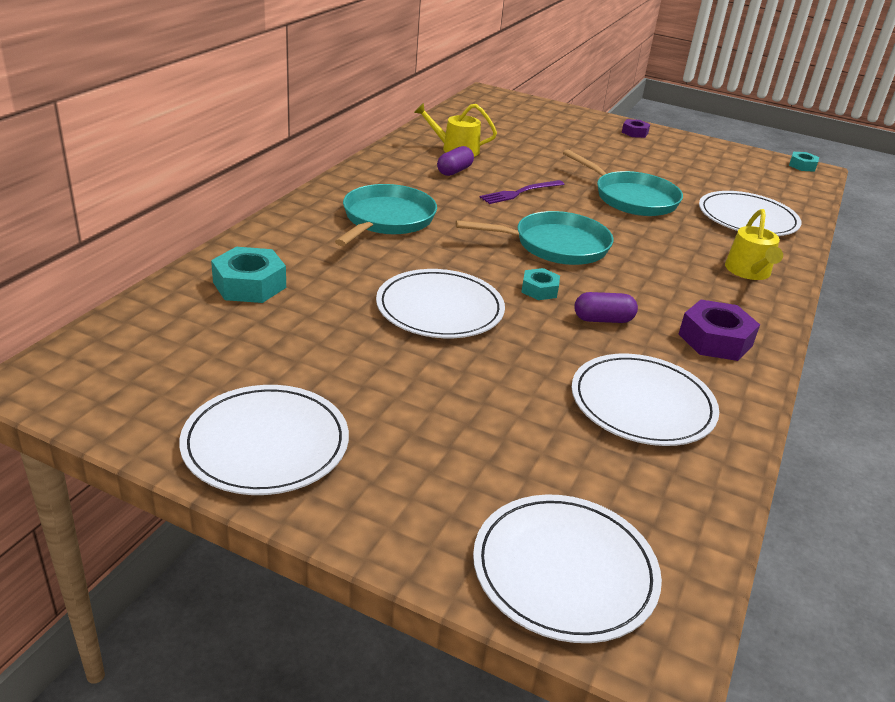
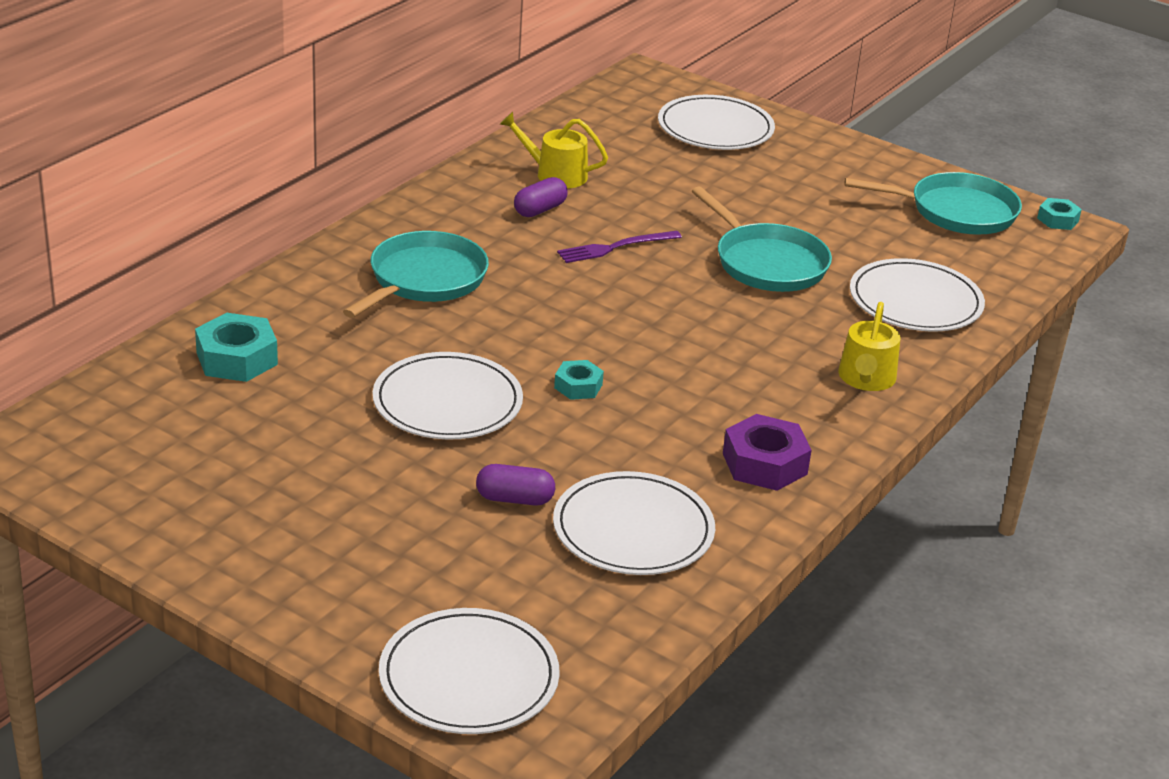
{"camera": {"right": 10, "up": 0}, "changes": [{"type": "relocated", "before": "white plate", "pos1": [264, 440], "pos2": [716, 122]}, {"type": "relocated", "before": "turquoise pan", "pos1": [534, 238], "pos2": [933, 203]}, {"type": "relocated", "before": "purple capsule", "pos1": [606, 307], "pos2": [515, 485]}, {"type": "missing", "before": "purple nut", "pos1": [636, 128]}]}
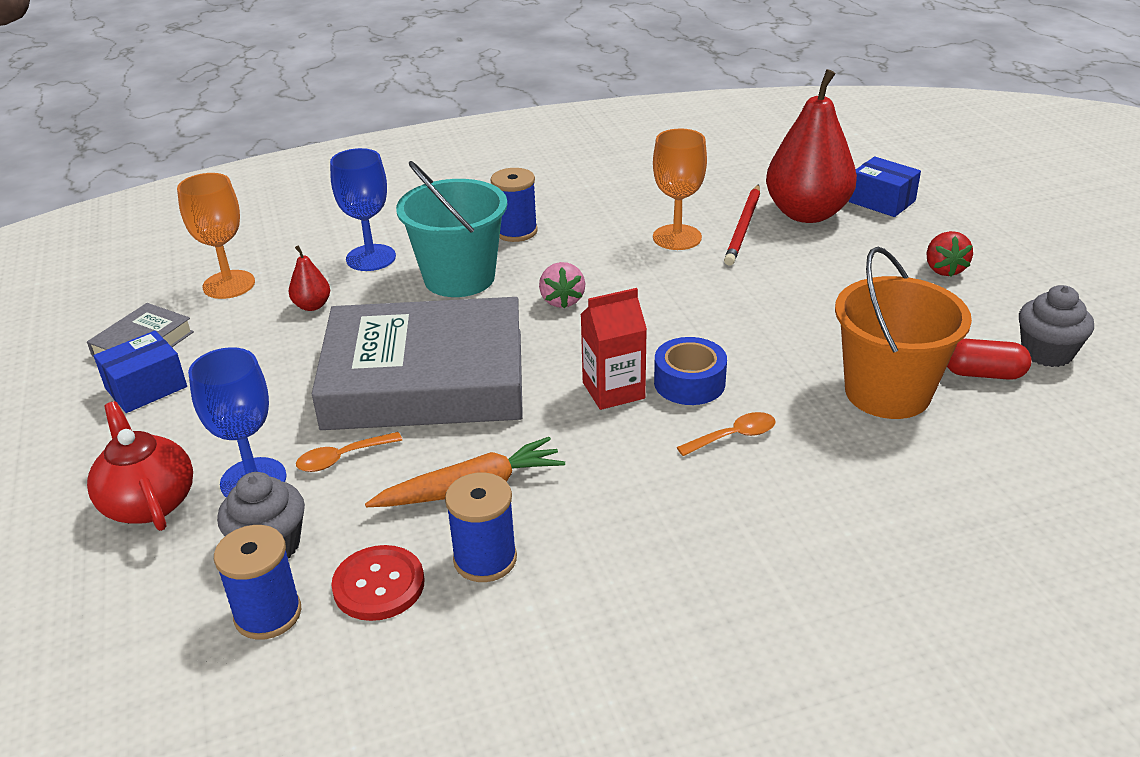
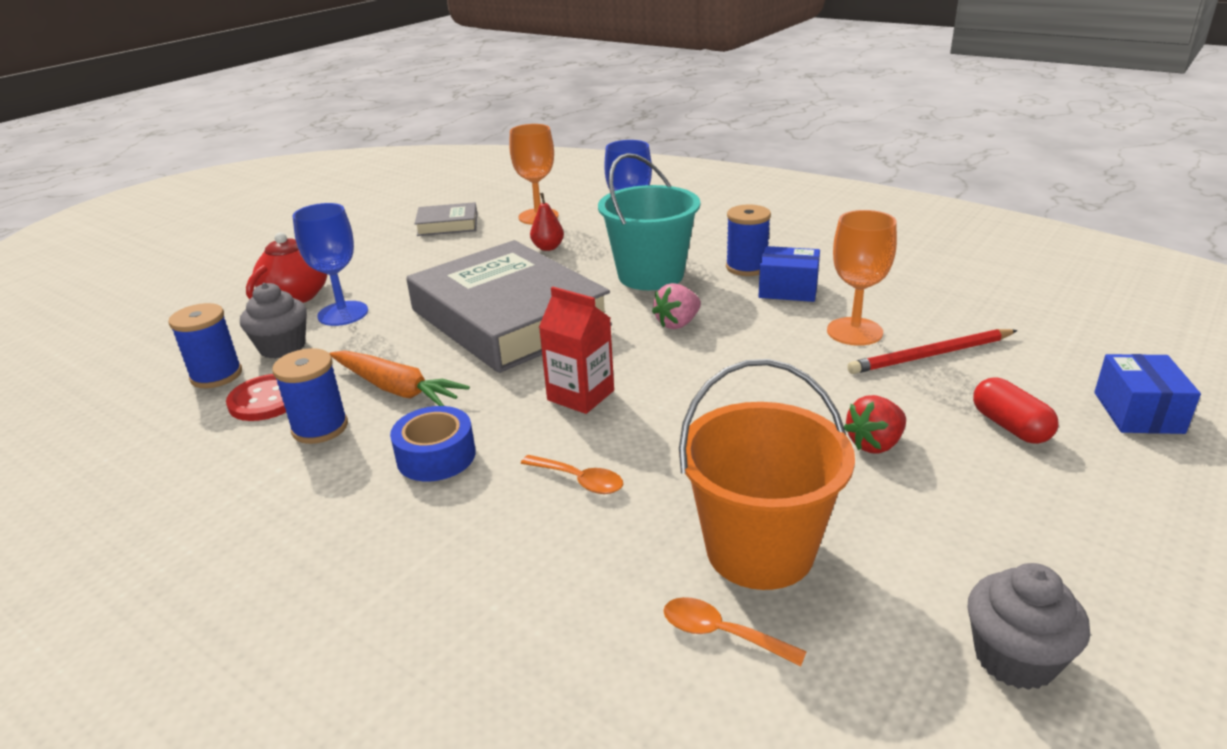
{"camera": {"right": 55, "up": -5}, "changes": [{"type": "relocated", "before": "blue box", "pos1": [140, 372], "pos2": [789, 274]}, {"type": "relocated", "before": "orange spoon", "pos1": [349, 452], "pos2": [735, 632]}, {"type": "relocated", "before": "blue tape", "pos1": [690, 371], "pos2": [433, 443]}, {"type": "missing", "before": "red pear", "pos1": [811, 146]}, {"type": "relocated", "before": "red strawberry", "pos1": [949, 254], "pos2": [875, 424]}, {"type": "relocated", "before": "red capsule", "pos1": [989, 359], "pos2": [1016, 411]}]}
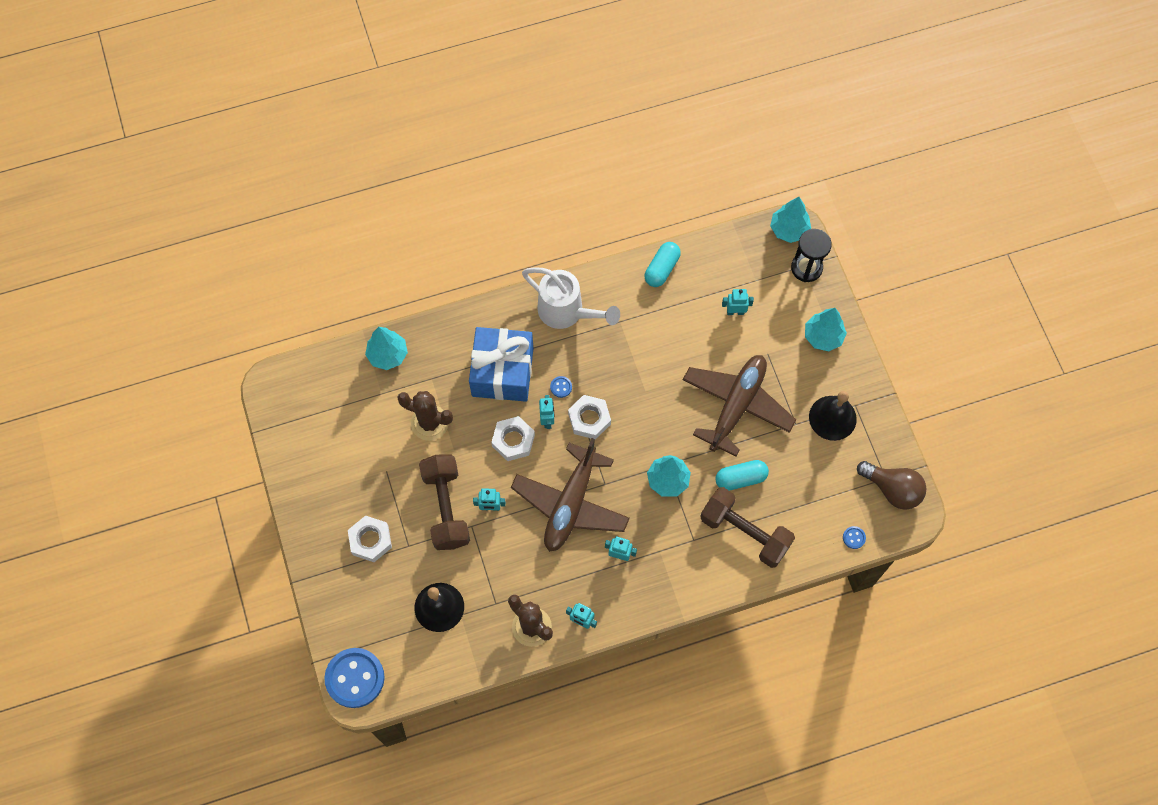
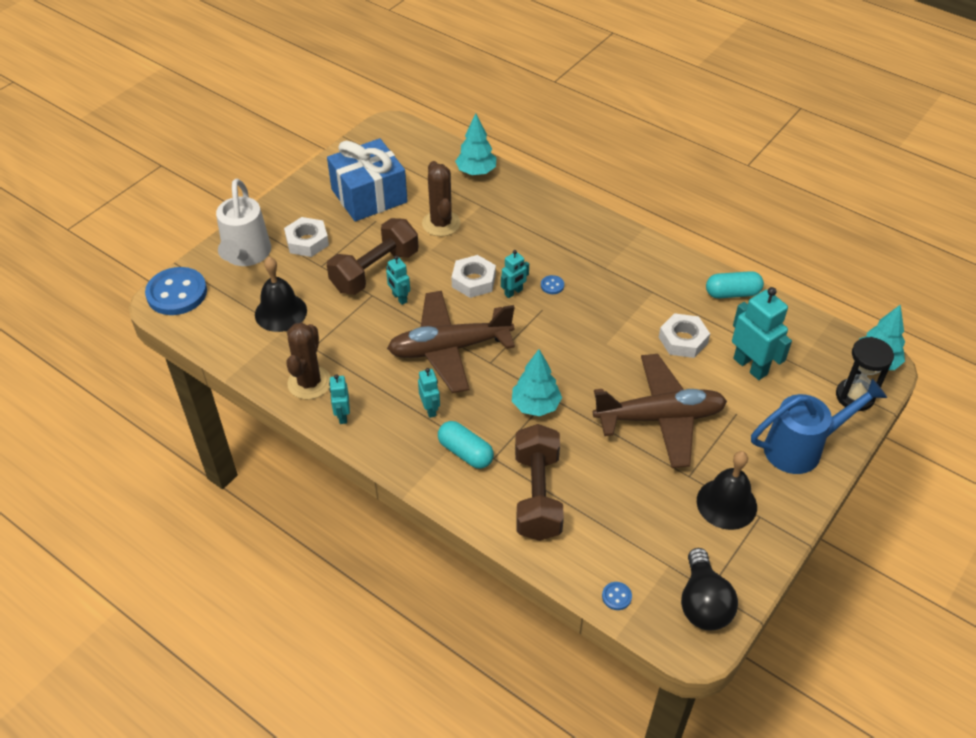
{"camera": {"right": 55, "up": -20}, "changes": [{"type": "relocated", "before": "blue gift", "pos1": [501, 364], "pos2": [367, 180]}, {"type": "relocated", "before": "white watering can", "pos1": [571, 298], "pos2": [243, 222]}, {"type": "relocated", "before": "white nut", "pos1": [589, 417], "pos2": [684, 335]}, {"type": "relocated", "before": "turquoise capsule", "pos1": [742, 475], "pos2": [466, 445]}, {"type": "size", "before": "turquoise robot", "pos1": [738, 302], "pos2": [762, 333], "scale": 1.82}, {"type": "exchanged", "before": "turquoise tree", "after": "blue watering can", "pos1": [826, 330], "pos2": [819, 426]}, {"type": "colour", "before": "brown light bulb", "after": "black light bulb", "pos1": [891, 485], "pos2": [709, 589]}]}
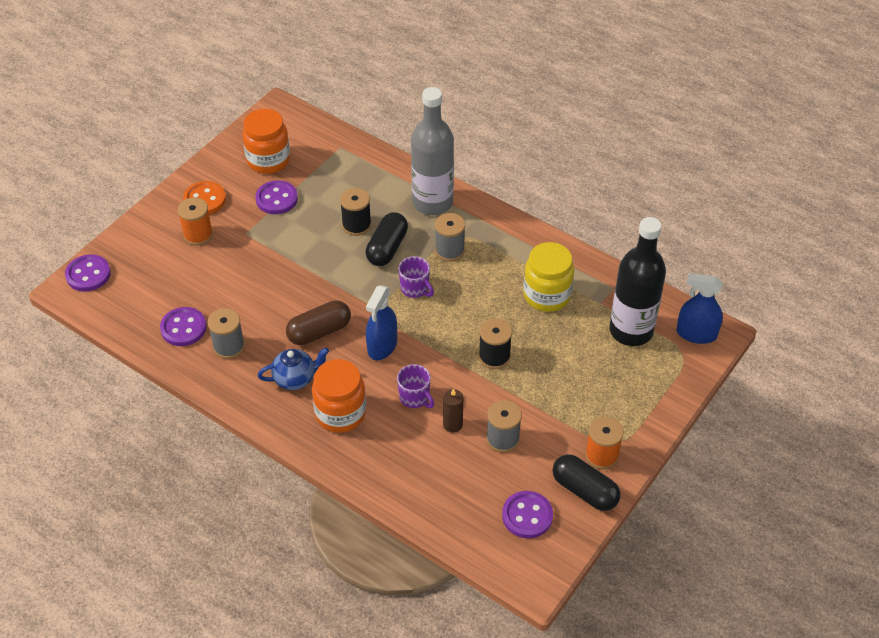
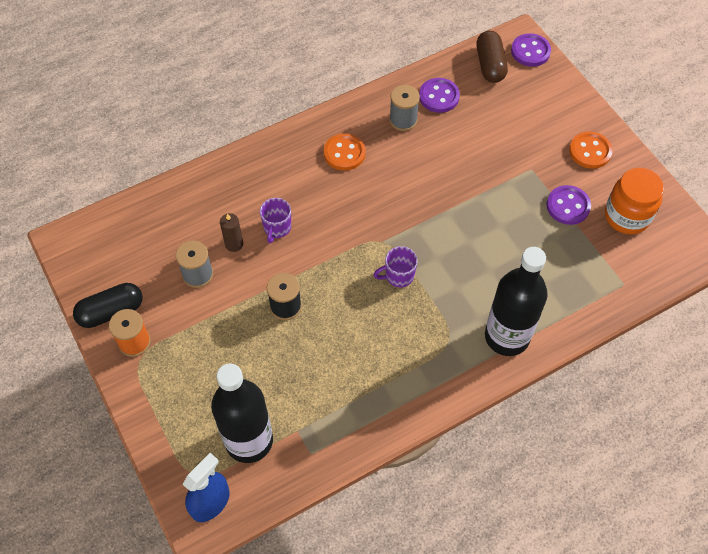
{"camera": {"right": 115, "up": 10}, "changes": [{"type": "missing", "before": "orange spool", "pos1": [195, 221]}, {"type": "exchanged", "before": "blue teapot", "after": "orange button", "pos1": [293, 368], "pos2": [345, 152]}, {"type": "relocated", "before": "brown capsule", "pos1": [318, 322], "pos2": [492, 57]}, {"type": "missing", "before": "orange jar", "pos1": [339, 396]}, {"type": "missing", "before": "black spool", "pos1": [355, 212]}, {"type": "missing", "before": "black capsule", "pos1": [386, 239]}, {"type": "missing", "before": "blue spray bottle", "pos1": [381, 322]}, {"type": "spun", "before": "purple mug", "pos1": [415, 386], "pos2": [275, 220], "turn": -60}, {"type": "colour", "before": "grey bottle", "after": "black bottle", "pos1": [432, 151], "pos2": [516, 301]}, {"type": "missing", "before": "grey spool", "pos1": [450, 237]}, {"type": "missing", "before": "purple button", "pos1": [527, 514]}, {"type": "missing", "before": "yellow jar", "pos1": [548, 277]}]}
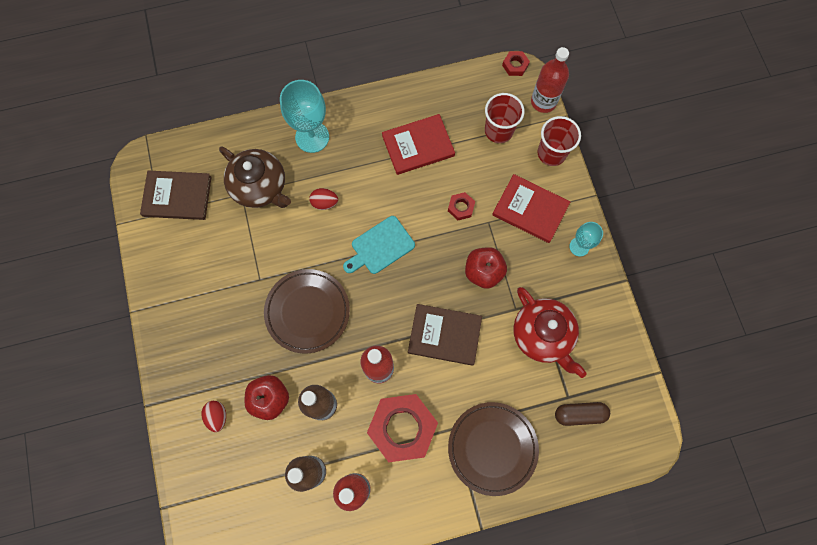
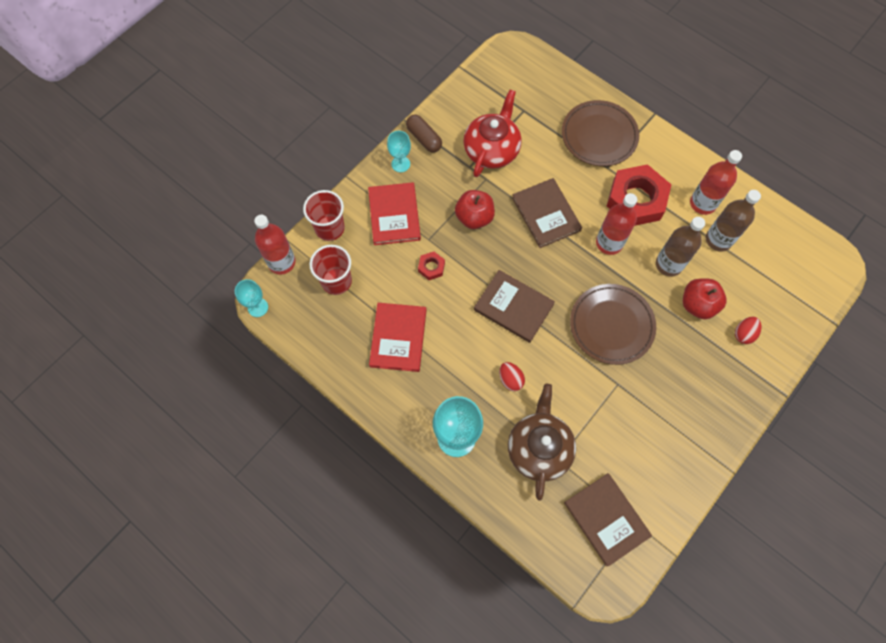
{"camera": {"right": -125, "up": -5}, "changes": [{"type": "exchanged", "before": "turquoise cutting board", "after": "brown book", "pos1": [379, 245], "pos2": [514, 306]}, {"type": "spun", "before": "red book", "pos1": [418, 144], "pos2": [398, 337], "turn": 60}, {"type": "exchanged", "before": "red nut", "after": "turquoise goblet", "pos1": [516, 63], "pos2": [251, 298]}, {"type": "relocated", "before": "brown capsule", "pos1": [582, 414], "pos2": [424, 134]}]}
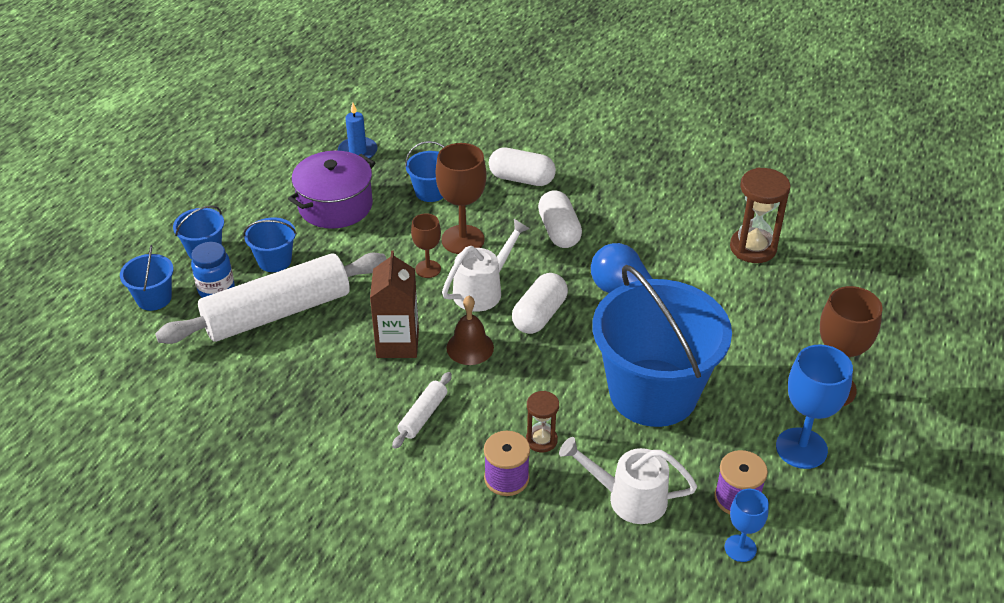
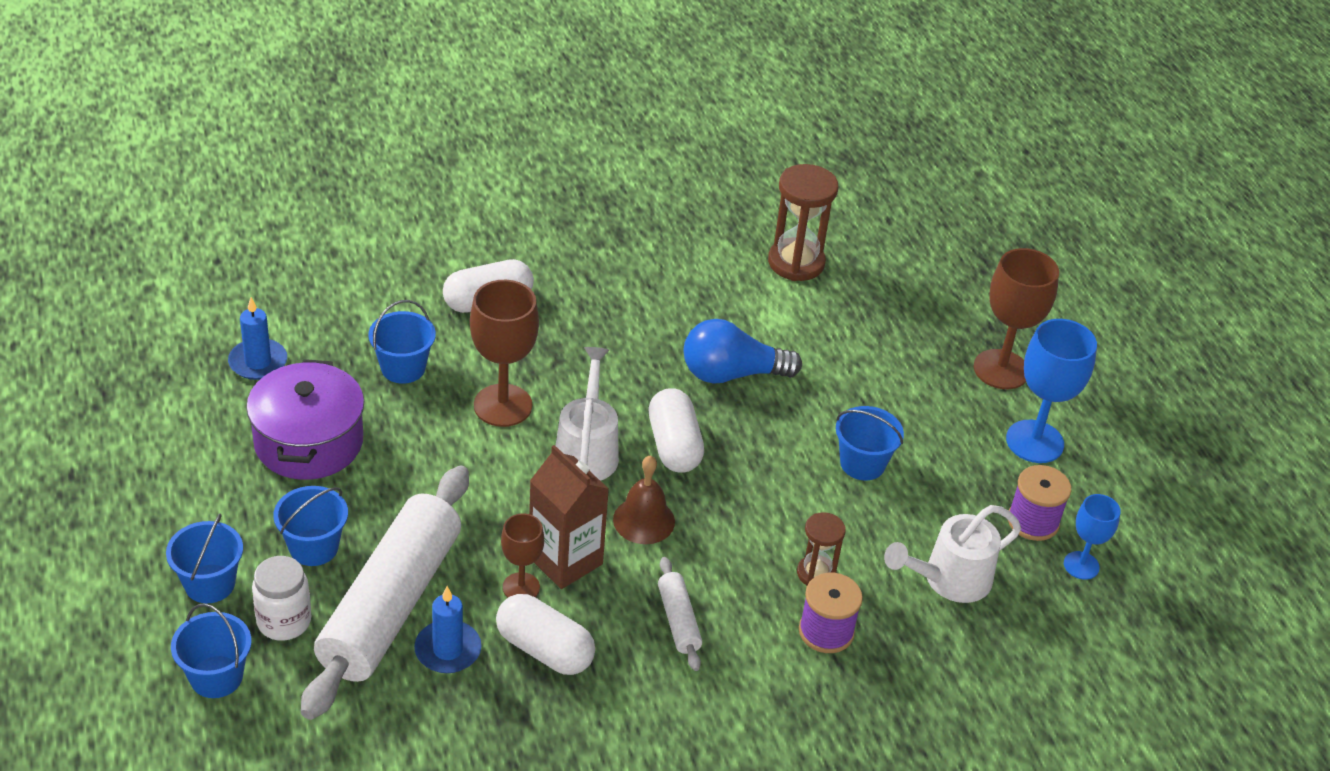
{"camera": {"right": -45, "up": 0}, "changes": [{"type": "colour", "before": "blue jar", "after": "white jar", "pos1": [213, 270], "pos2": [281, 598]}, {"type": "relocated", "before": "brown goblet", "pos1": [426, 245], "pos2": [522, 555]}, {"type": "relocated", "before": "white capsule", "pos1": [560, 219], "pos2": [545, 634]}, {"type": "size", "before": "blue bucket", "pos1": [662, 346], "pos2": [870, 443], "scale": 0.42}, {"type": "appeared", "after": "blue candle", "pos2": [447, 629]}]}
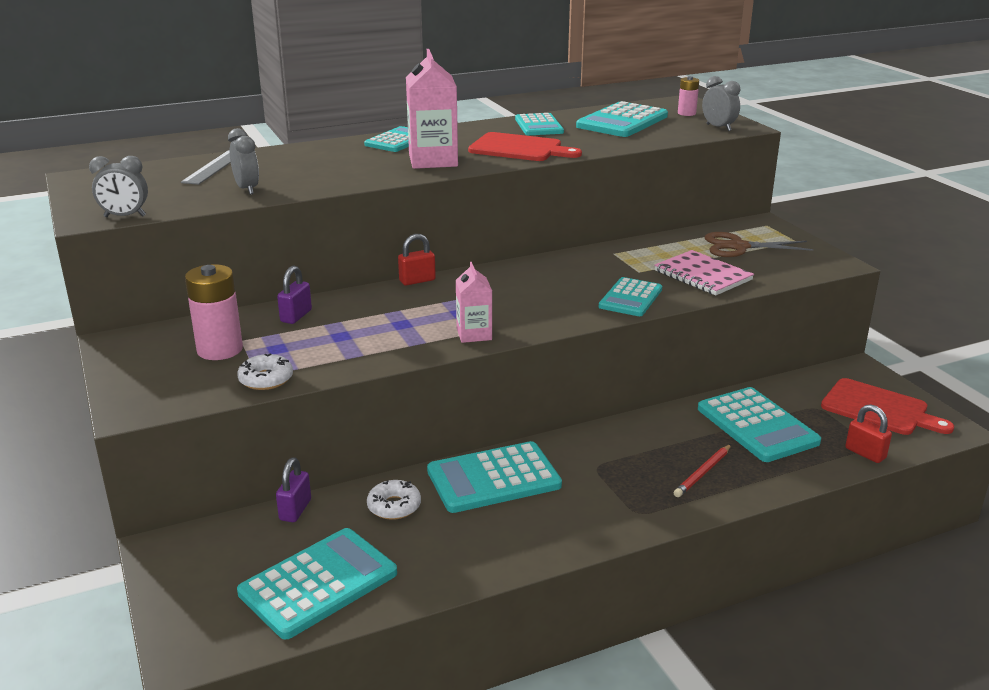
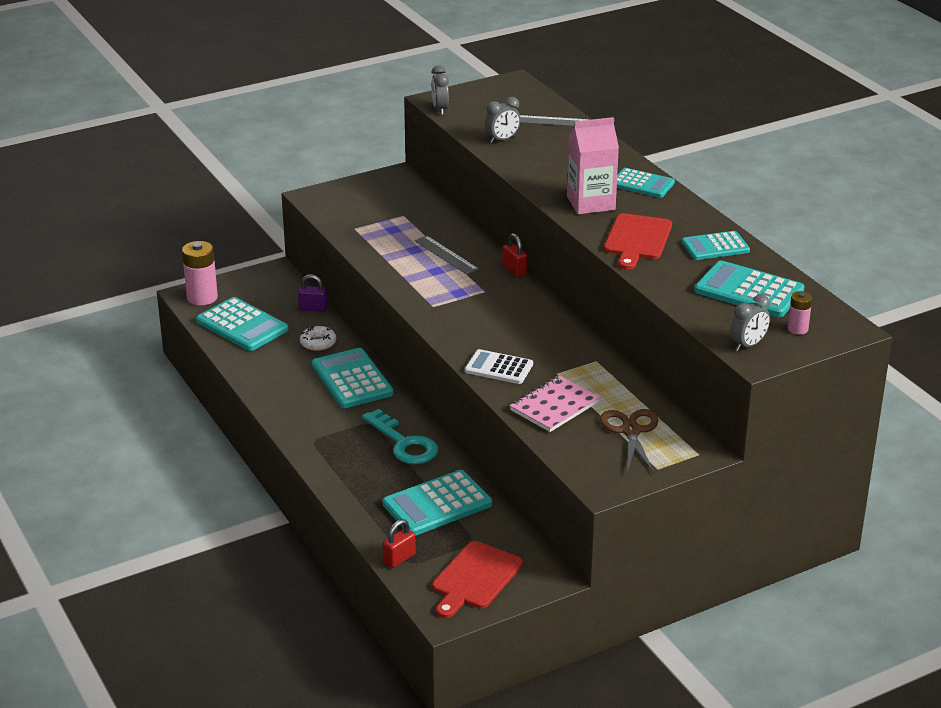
{"camera": {"right": 85, "up": 5}, "changes": [{"type": "relocated", "before": "pink battery", "pos1": [214, 312], "pos2": [200, 273]}, {"type": "missing", "before": "white donut", "pos1": [265, 371]}, {"type": "missing", "before": "purple padlock", "pos1": [294, 294]}, {"type": "missing", "before": "pink carton", "pos1": [474, 302]}, {"type": "colour", "before": "turquoise calculator", "after": "white calculator", "pos1": [630, 296], "pos2": [499, 366]}, {"type": "missing", "before": "red pencil", "pos1": [702, 470]}, {"type": "appeared", "after": "turquoise key", "pos2": [400, 437]}, {"type": "appeared", "after": "grey ruler", "pos2": [447, 255]}]}
